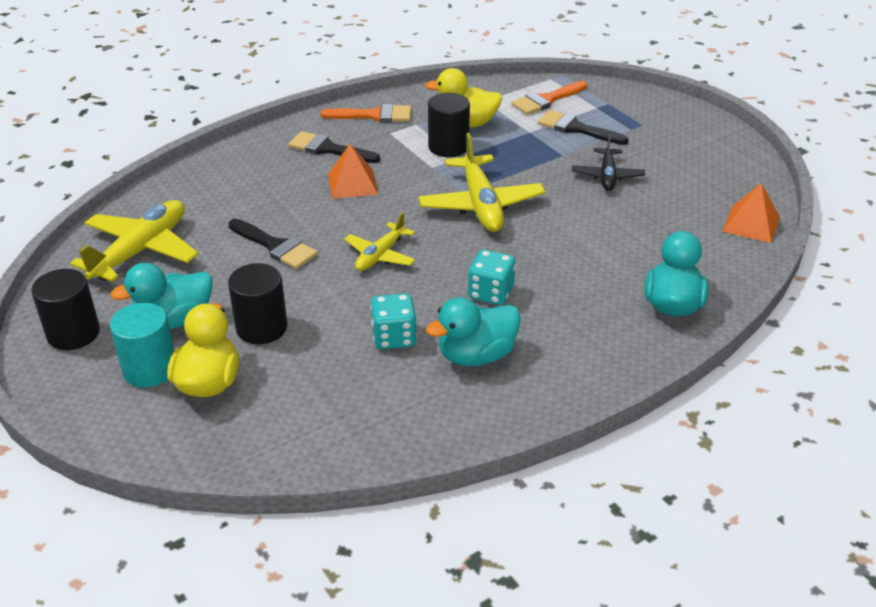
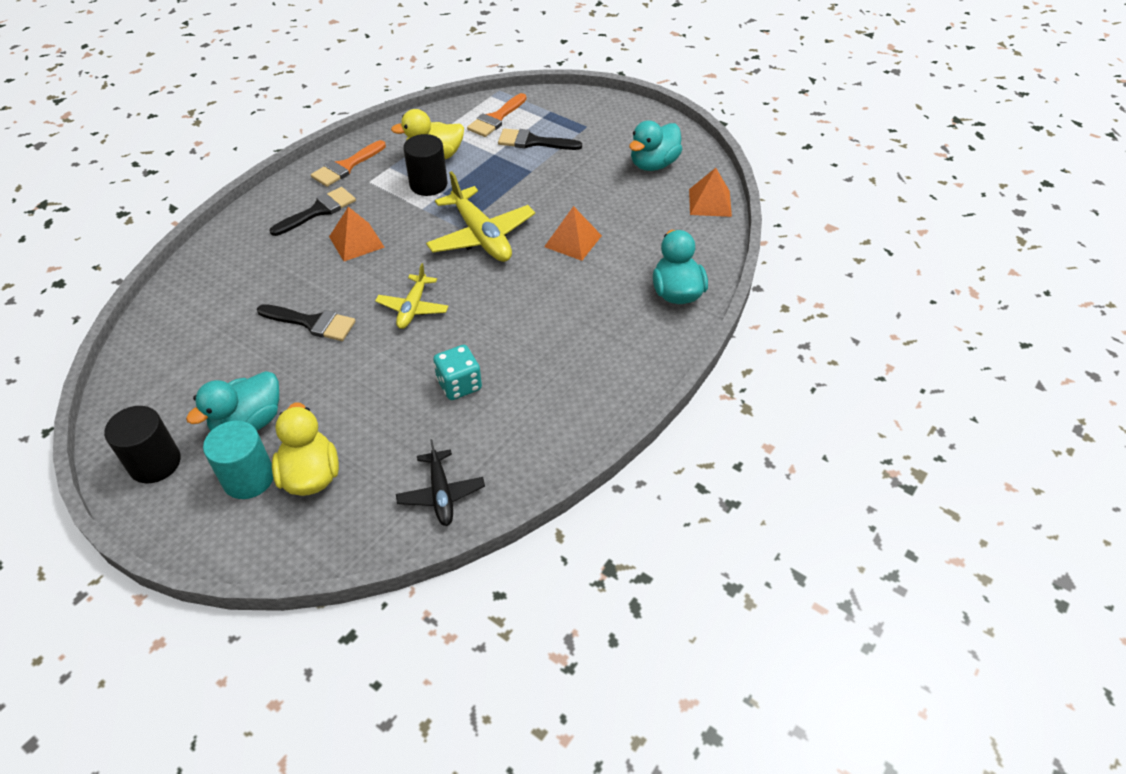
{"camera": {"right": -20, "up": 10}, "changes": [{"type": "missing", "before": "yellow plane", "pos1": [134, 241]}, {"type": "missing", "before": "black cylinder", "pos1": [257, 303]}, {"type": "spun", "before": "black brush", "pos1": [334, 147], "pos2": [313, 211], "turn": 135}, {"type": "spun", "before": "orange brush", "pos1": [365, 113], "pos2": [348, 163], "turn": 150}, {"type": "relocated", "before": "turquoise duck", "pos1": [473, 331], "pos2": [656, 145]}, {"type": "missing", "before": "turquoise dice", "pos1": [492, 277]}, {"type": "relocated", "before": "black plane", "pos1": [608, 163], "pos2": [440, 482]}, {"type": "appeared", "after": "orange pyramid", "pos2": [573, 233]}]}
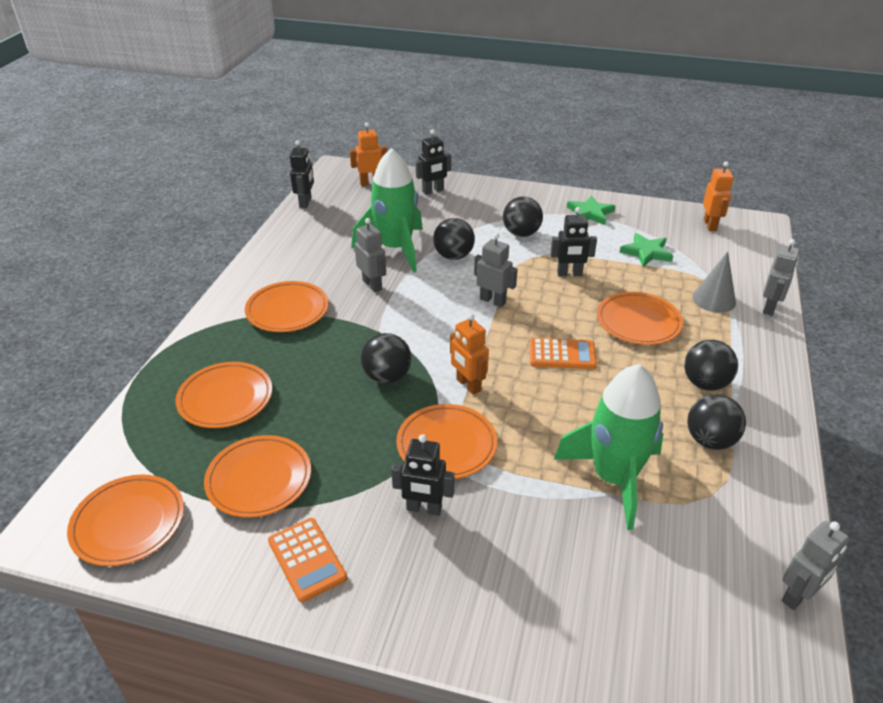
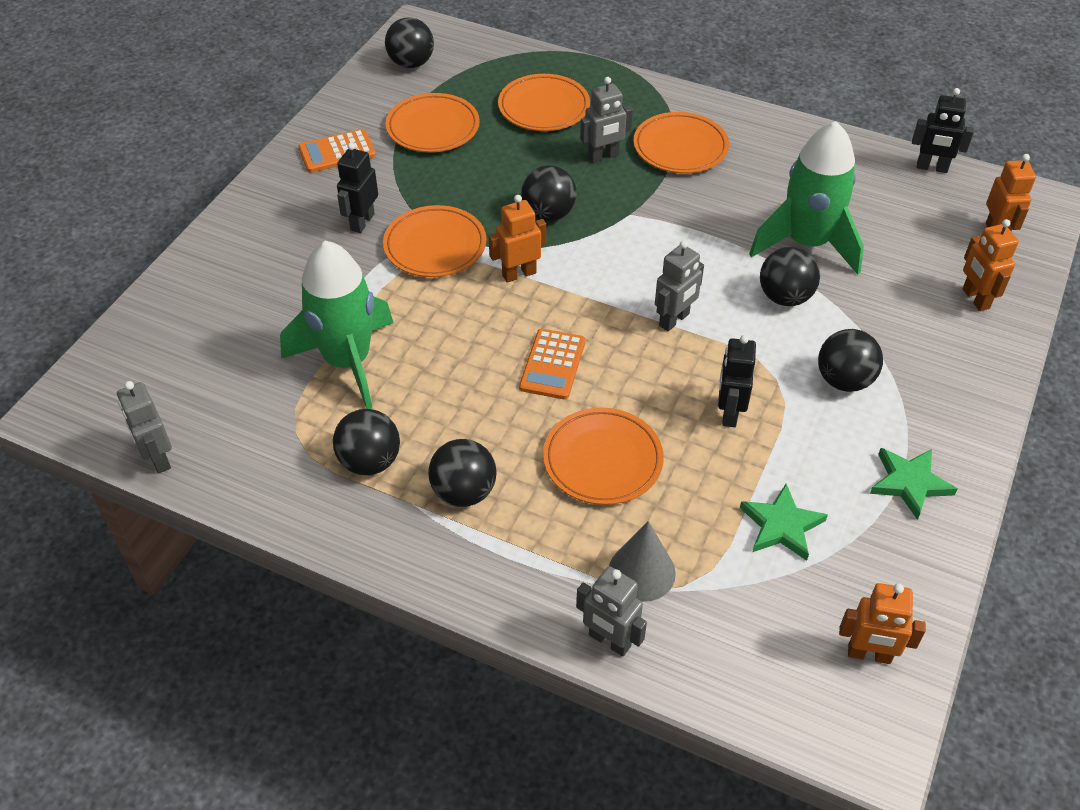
{"camera": {"right": 100, "up": 10}, "changes": [{"type": "exchanged", "before": "orange plate", "after": "black ball", "pos1": [125, 520], "pos2": [409, 43]}, {"type": "relocated", "before": "grey robot", "pos1": [370, 255], "pos2": [606, 120]}, {"type": "colour", "before": "black robot", "after": "orange robot", "pos1": [433, 162], "pos2": [991, 265]}]}
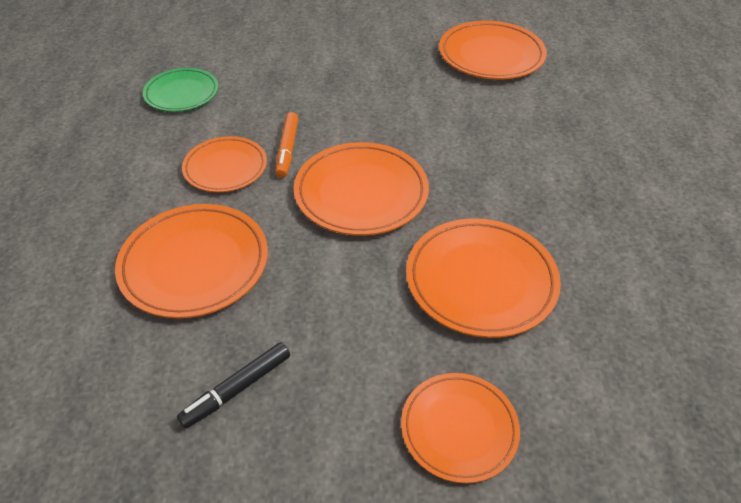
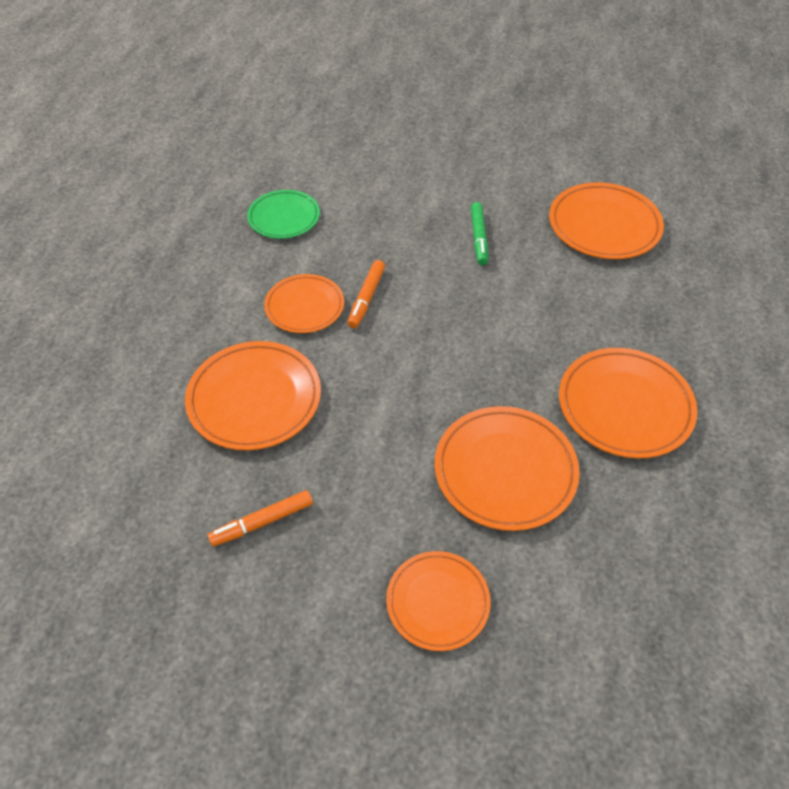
{"camera": {"right": 15, "up": 5}, "changes": [{"type": "colour", "before": "black marker", "after": "orange marker", "pos1": [233, 385], "pos2": [260, 518]}, {"type": "relocated", "before": "orange plate", "pos1": [361, 189], "pos2": [628, 403]}, {"type": "appeared", "after": "green marker", "pos2": [479, 233]}]}
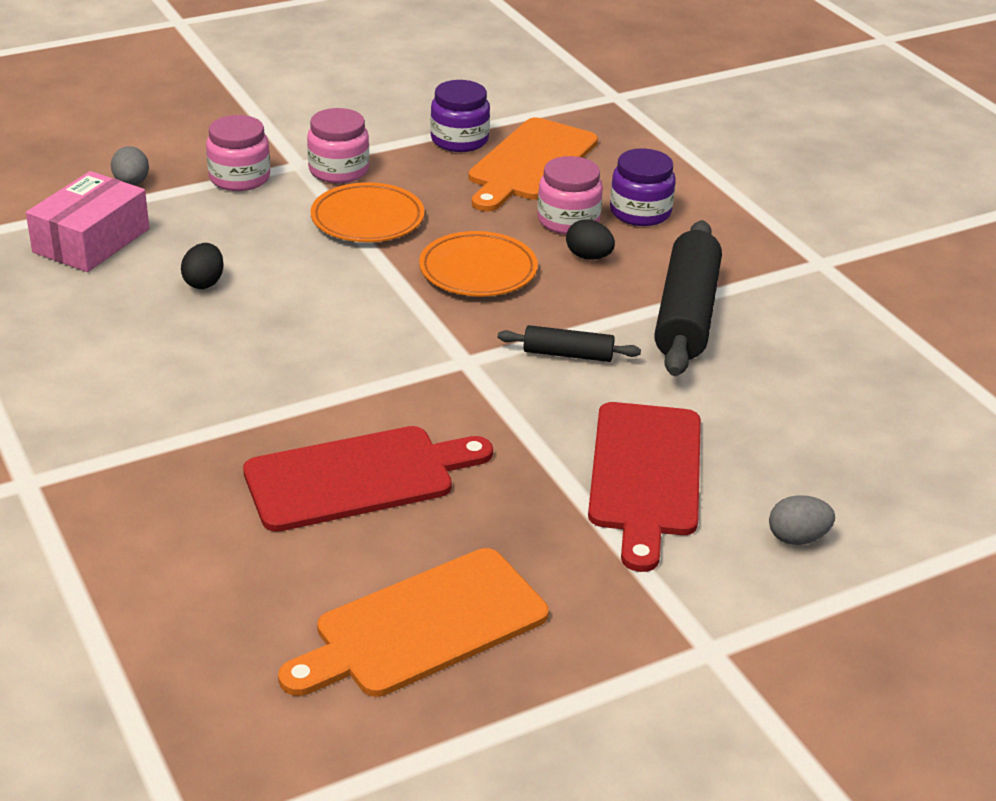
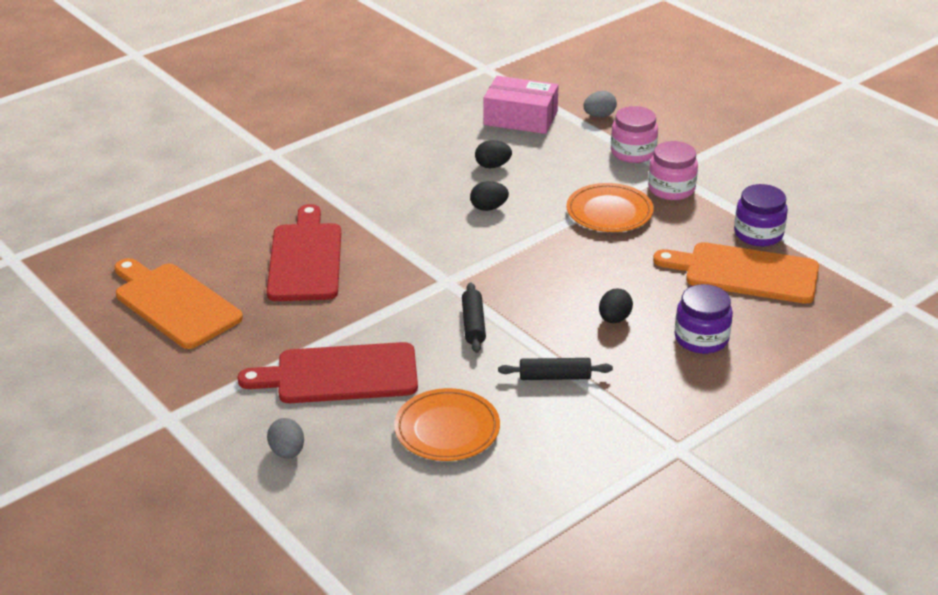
{"camera": {"right": 80, "up": 0}, "changes": [{"type": "spun", "before": "red cutting board", "pos1": [368, 479], "pos2": [303, 252], "turn": -150}, {"type": "relocated", "before": "orange plate", "pos1": [478, 263], "pos2": [447, 424]}, {"type": "missing", "before": "pink jar", "pos1": [570, 195]}, {"type": "size", "before": "black rolling pin", "pos1": [688, 298], "pos2": [555, 369], "scale": 0.51}, {"type": "appeared", "after": "black egg", "pos2": [489, 196]}]}
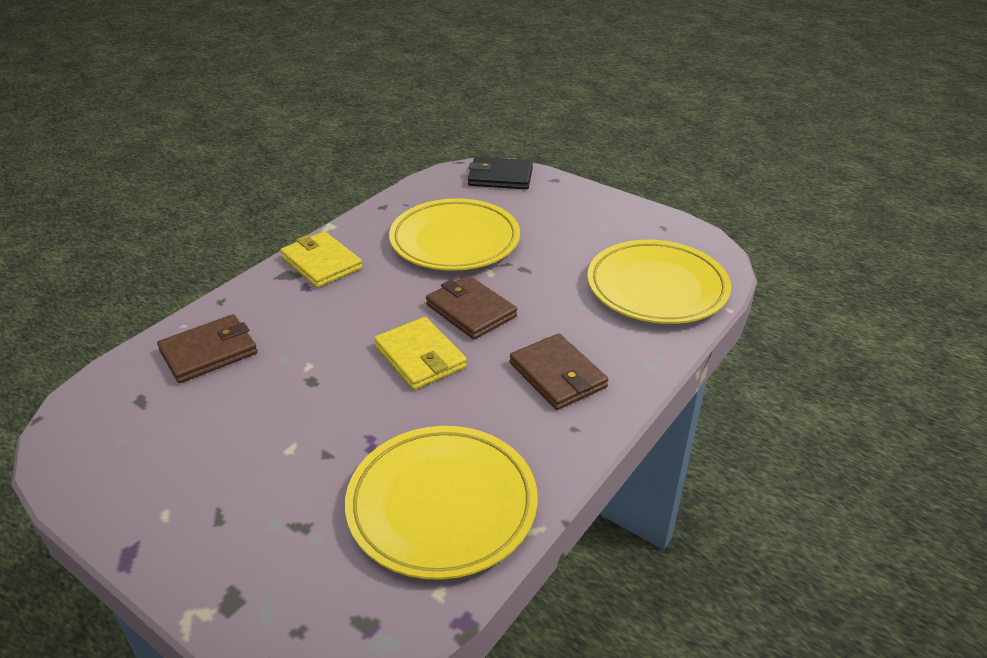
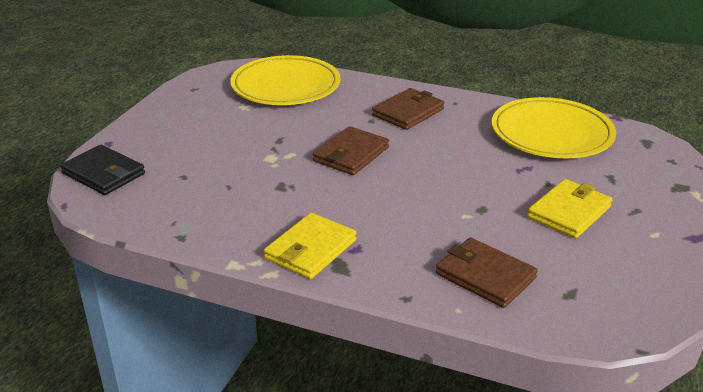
{"camera": {"right": -105, "up": -5}, "changes": [{"type": "relocated", "before": "yellow wallet", "pos1": [420, 353], "pos2": [570, 208]}, {"type": "missing", "before": "yellow plate", "pos1": [454, 234]}, {"type": "spun", "before": "black wallet", "pos1": [500, 173], "pos2": [102, 170], "turn": -45}]}
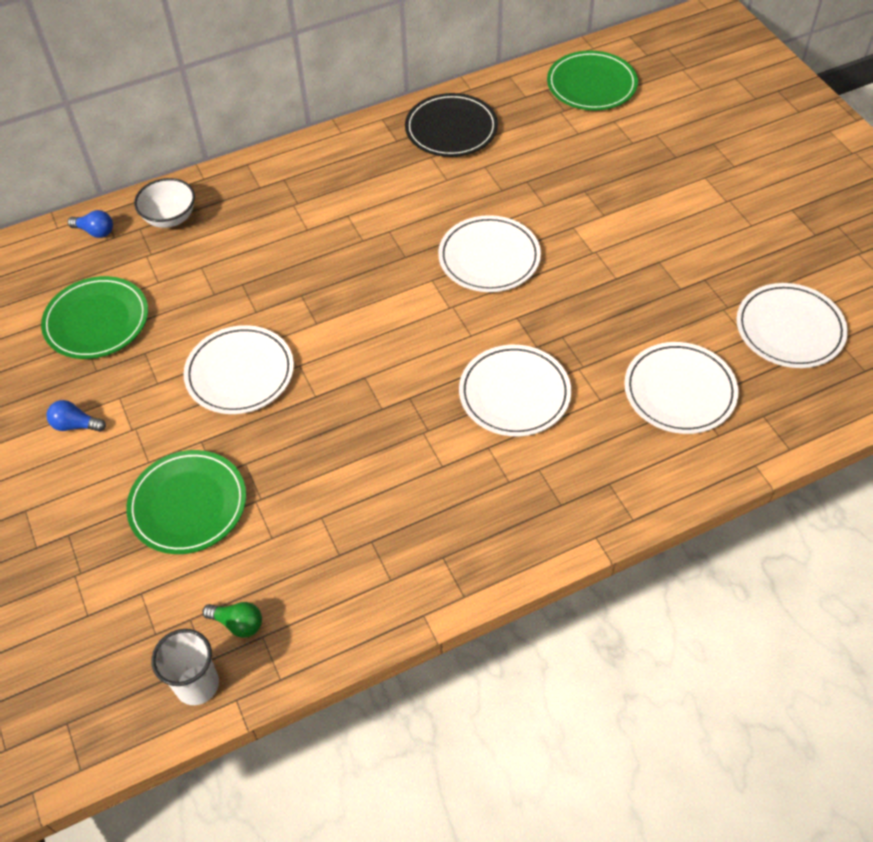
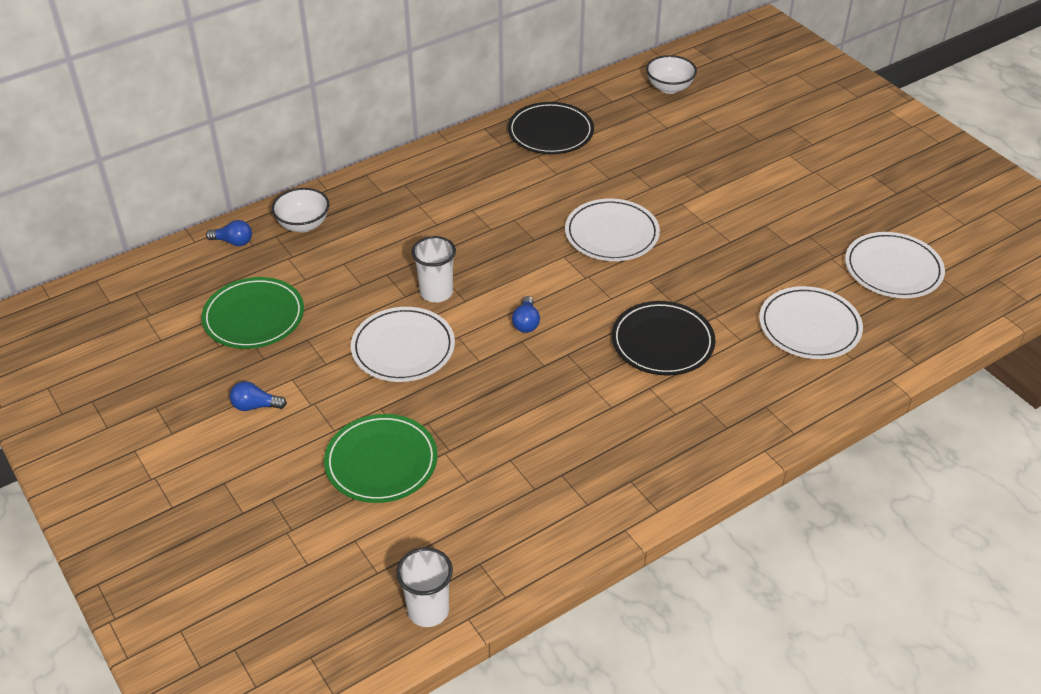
{"camera": {"right": -10, "up": -10}, "changes": [{"type": "missing", "before": "green light bulb", "pos1": [232, 620]}, {"type": "colour", "before": "white plate", "after": "black plate", "pos1": [515, 390], "pos2": [663, 338]}, {"type": "exchanged", "before": "green plate", "after": "white bowl", "pos1": [592, 80], "pos2": [671, 74]}, {"type": "appeared", "after": "white cup", "pos2": [434, 269]}, {"type": "appeared", "after": "blue light bulb", "pos2": [526, 314]}]}
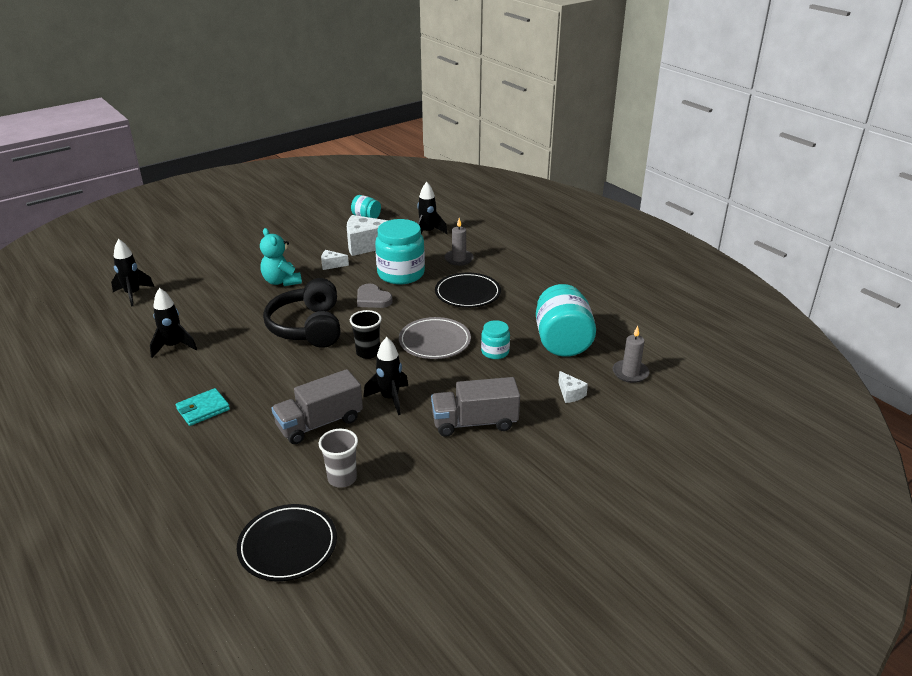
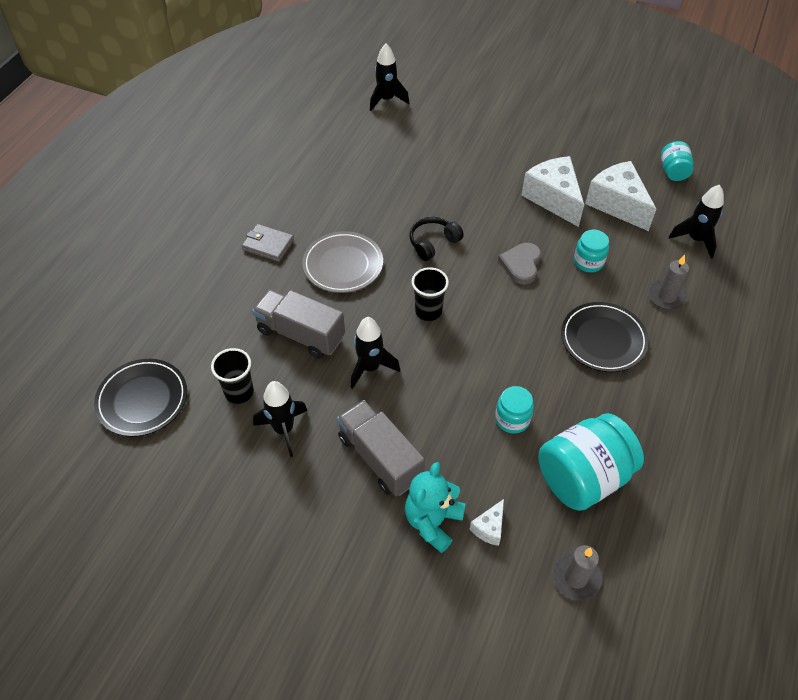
{"camera": {"right": 60, "up": 20}, "changes": [{"type": "relocated", "before": "black rocket", "pos1": [173, 323], "pos2": [280, 419]}, {"type": "colour", "before": "turquoise wallet", "after": "grey wallet", "pos1": [203, 407], "pos2": [268, 243]}, {"type": "relocated", "before": "turquoise teddy bear", "pos1": [281, 257], "pos2": [435, 507]}, {"type": "size", "before": "black headphones", "pos1": [301, 313], "pos2": [436, 239], "scale": 0.53}, {"type": "colour", "before": "grey cup", "after": "black cup", "pos1": [338, 458], "pos2": [232, 376]}, {"type": "size", "before": "white cheese", "pos1": [335, 260], "pos2": [552, 191], "scale": 2.13}, {"type": "size", "before": "turquoise jar", "pos1": [400, 251], "pos2": [591, 251], "scale": 0.51}, {"type": "relocated", "before": "grey plate", "pos1": [435, 338], "pos2": [342, 262]}]}
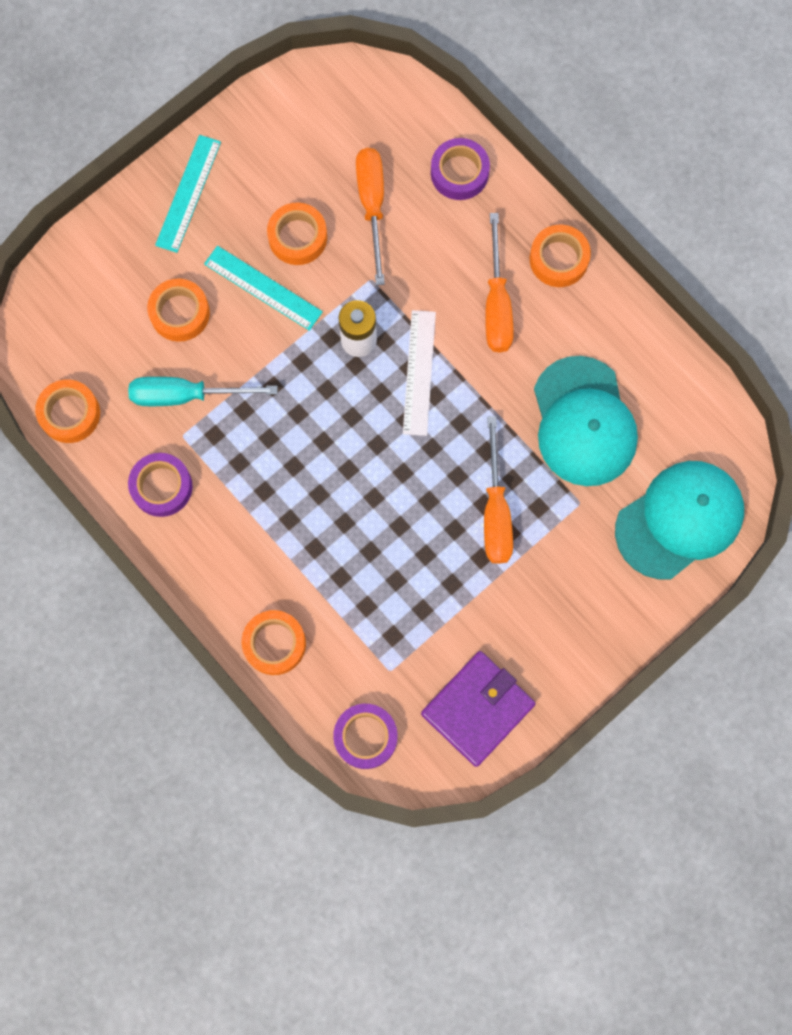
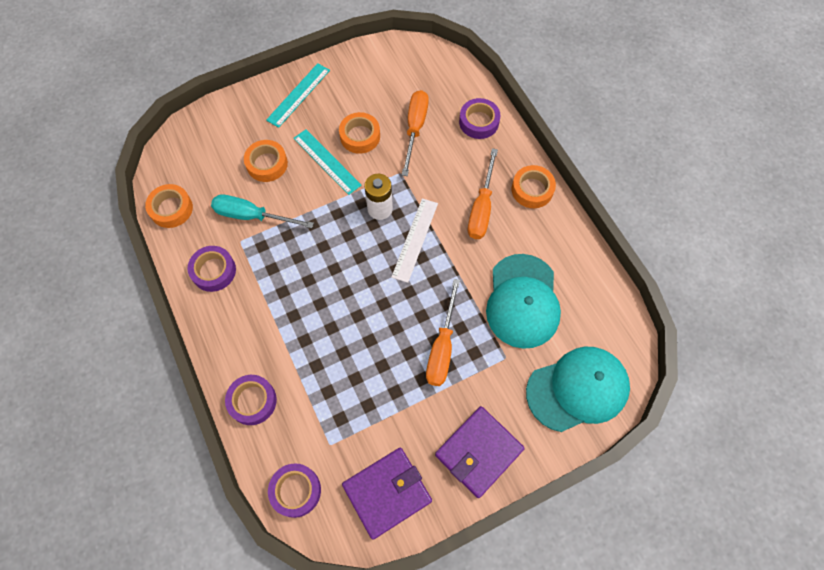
{"camera": {"right": 15, "up": -10}, "changes": [{"type": "colour", "before": "orange tape", "after": "purple tape", "pos1": [274, 642], "pos2": [251, 400]}, {"type": "appeared", "after": "purple wallet", "pos2": [480, 452]}]}
